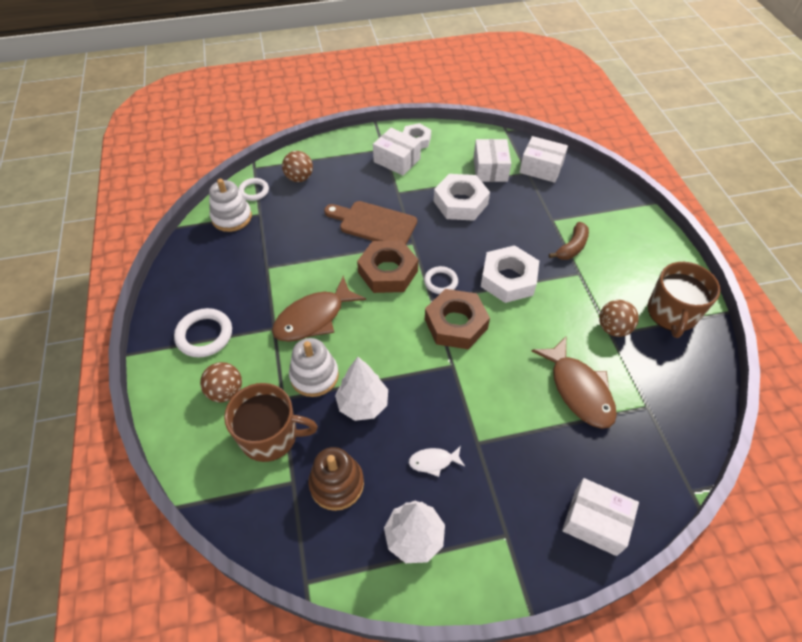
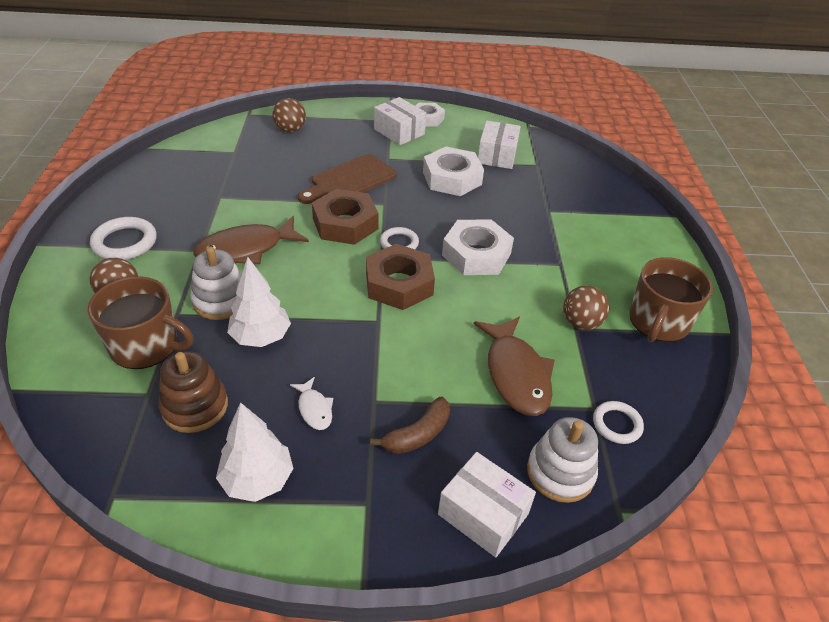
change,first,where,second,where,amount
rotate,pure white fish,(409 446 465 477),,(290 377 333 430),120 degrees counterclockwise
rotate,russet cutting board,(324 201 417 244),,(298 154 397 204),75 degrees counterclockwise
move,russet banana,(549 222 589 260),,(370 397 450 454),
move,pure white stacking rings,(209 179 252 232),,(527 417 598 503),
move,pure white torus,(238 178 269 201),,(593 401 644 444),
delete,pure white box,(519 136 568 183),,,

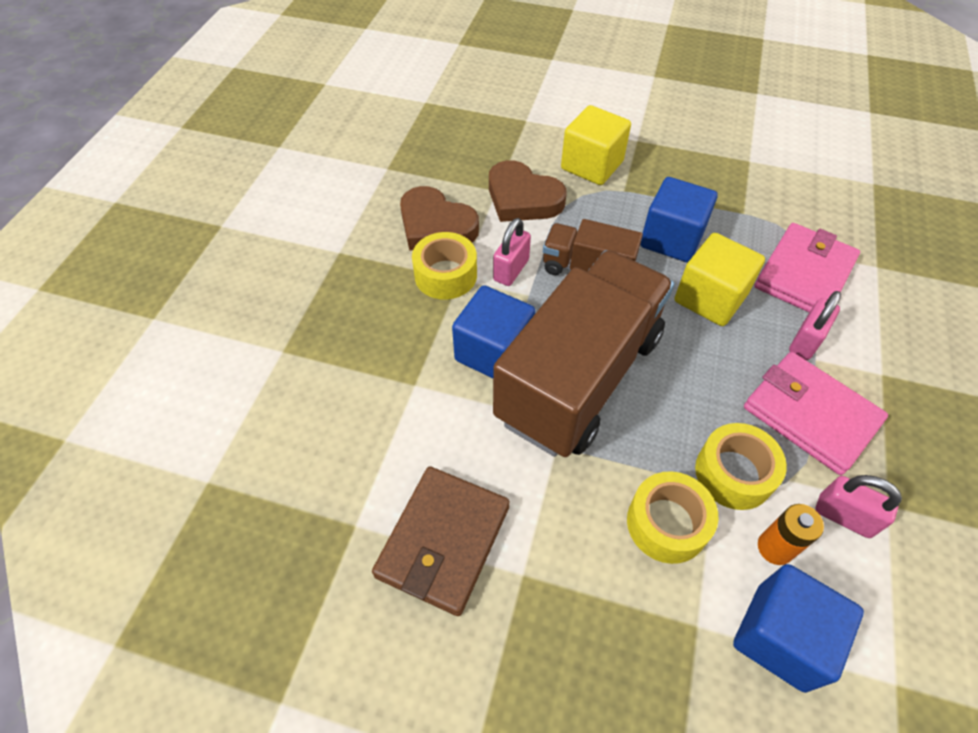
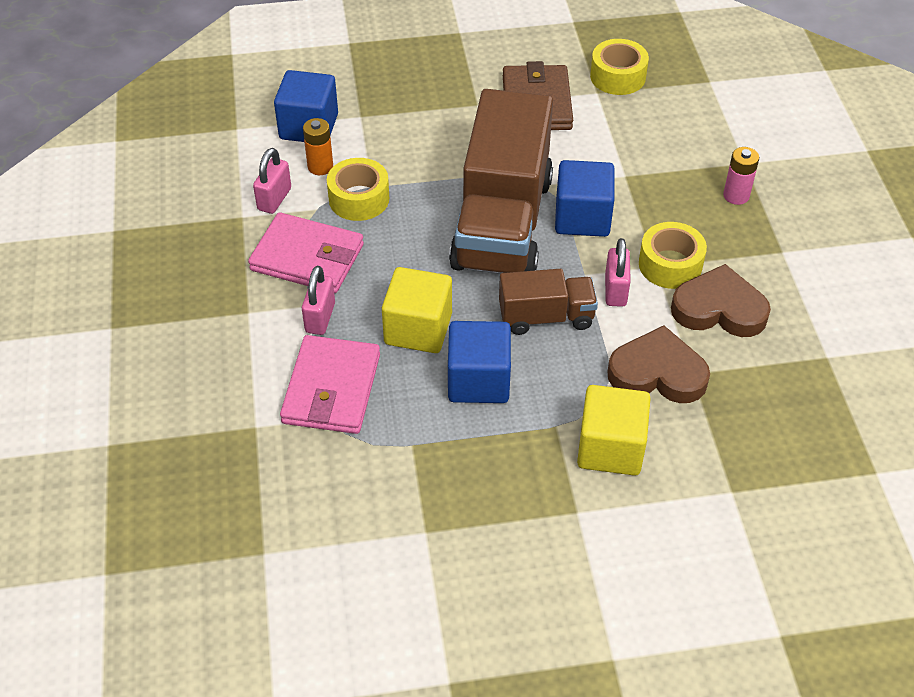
change,first,where,second,where,amount
rotate,rose-pink padlock,(815 475 902 538),,(253 148 291 214),75 degrees counterclockwise
move,bright yellow tape,(627 471 718 564),,(590 39 649 95),
insert,,,rose-pink power cell,(723 147 759 205),

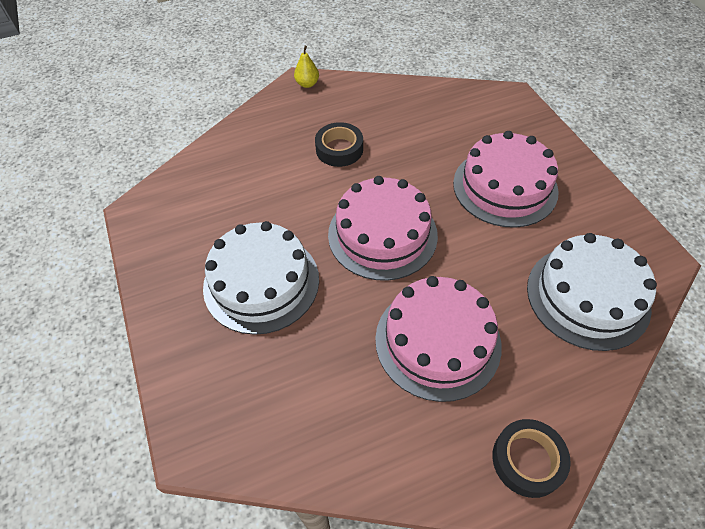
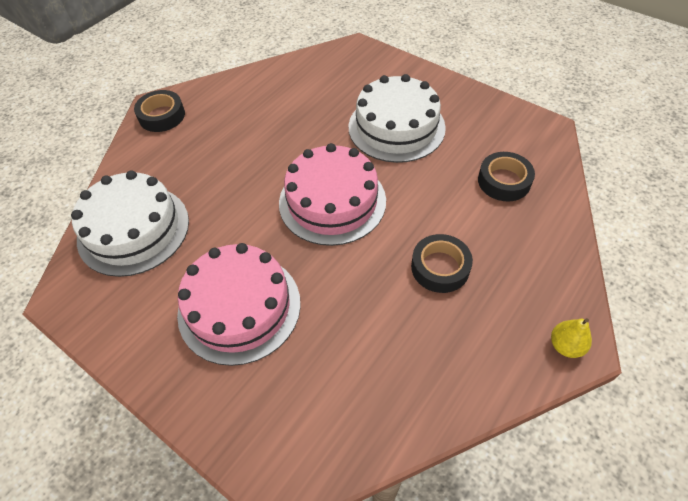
change,first,where,second,where,amount
insert,,,black tape,(478 152 535 201),
delete,rose-pink gateau,(375 276 502 402),,,

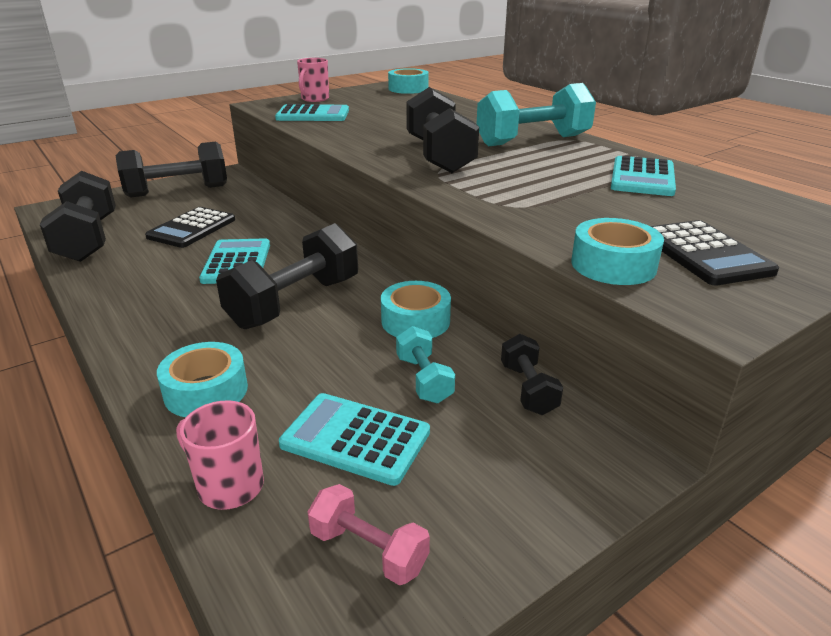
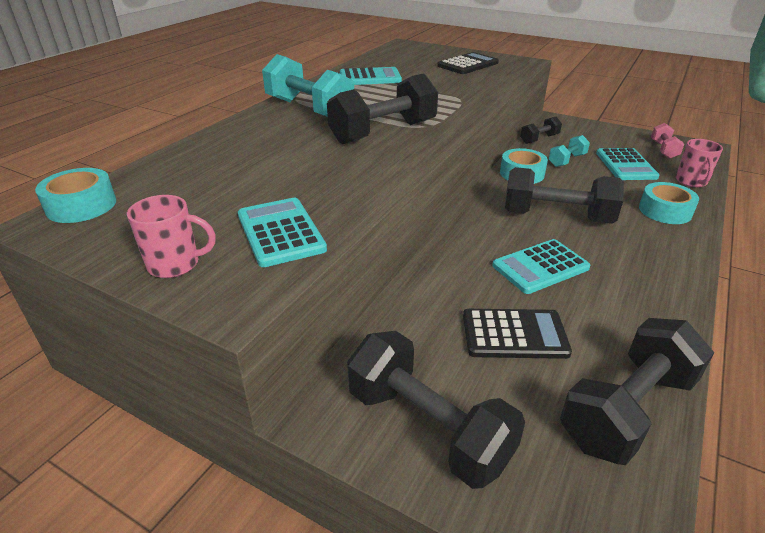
change,first,where,second,where,amount
delete,teal tape,(571 218 664 285),,,

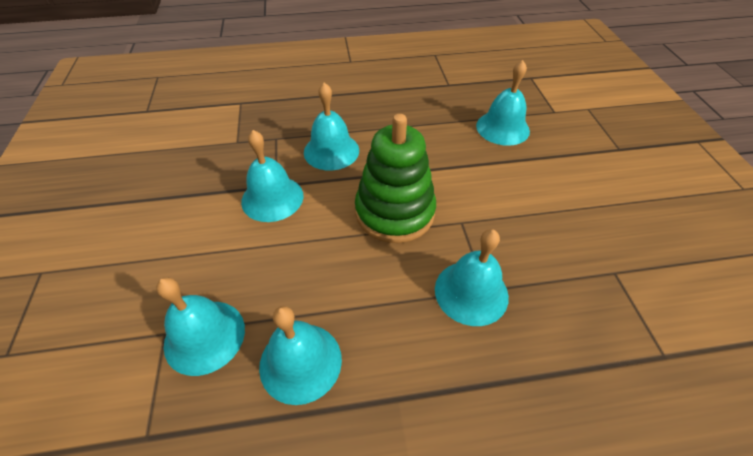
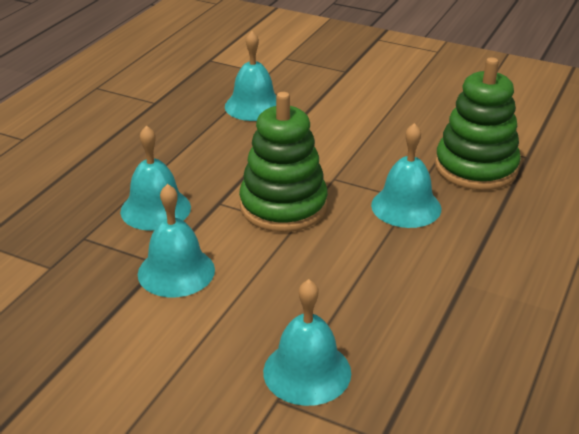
change,first,where,second,where,amount
insert,,,green stacking rings,(435 57 521 190),
delete,teal hand bell,(259 306 342 405),,,

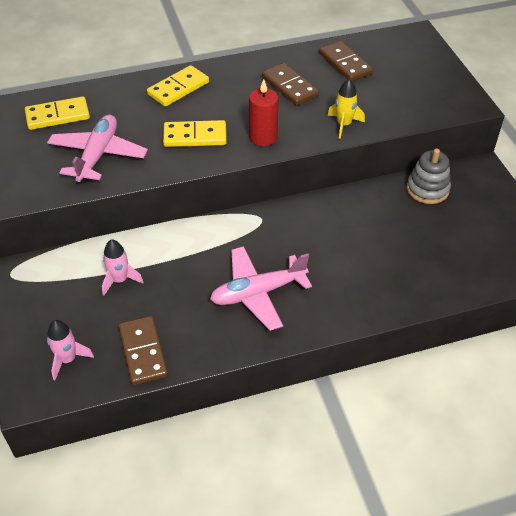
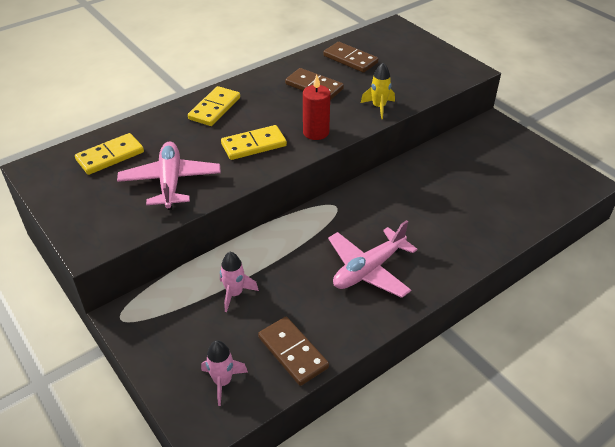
change,first,where,second,where,amount
delete,grey stacking rings,(407 148 451 204),,,

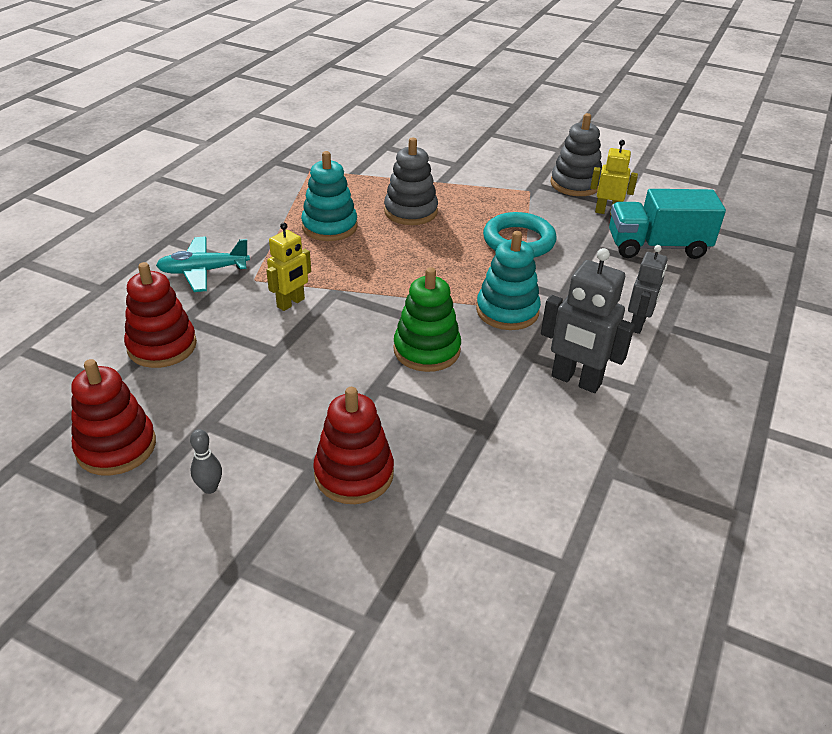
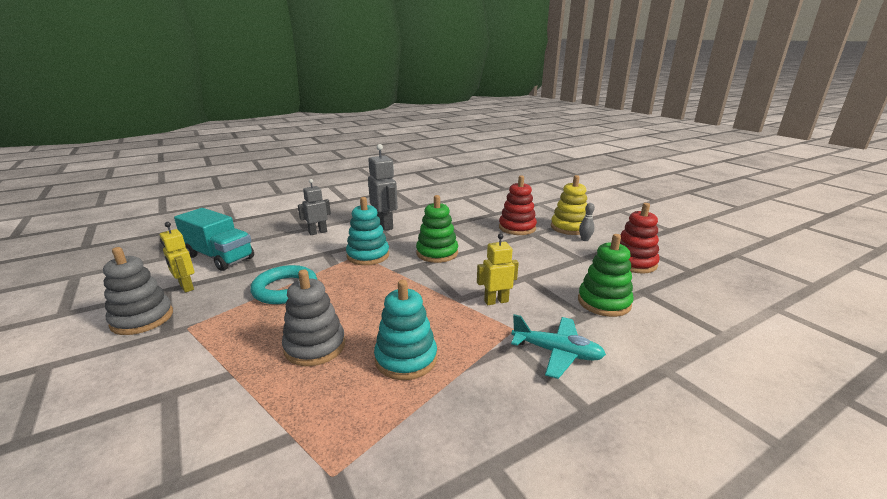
change,first,where,second,where,amount
insert,,,bright yellow stacking rings,(551 175 587 235),
recolor,red stacking rings,(124 262 197 368),green stacking rings,(578 234 634 317),

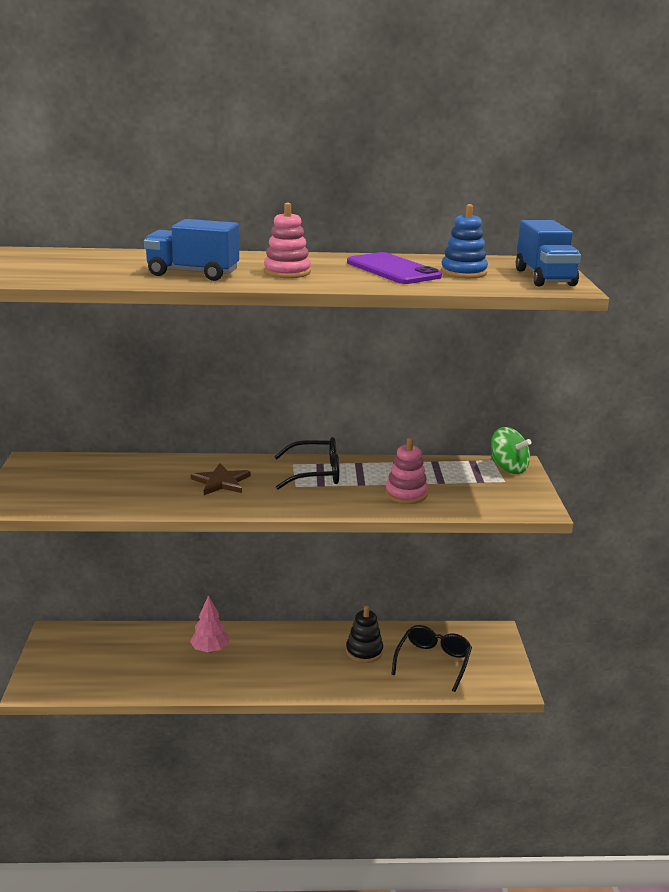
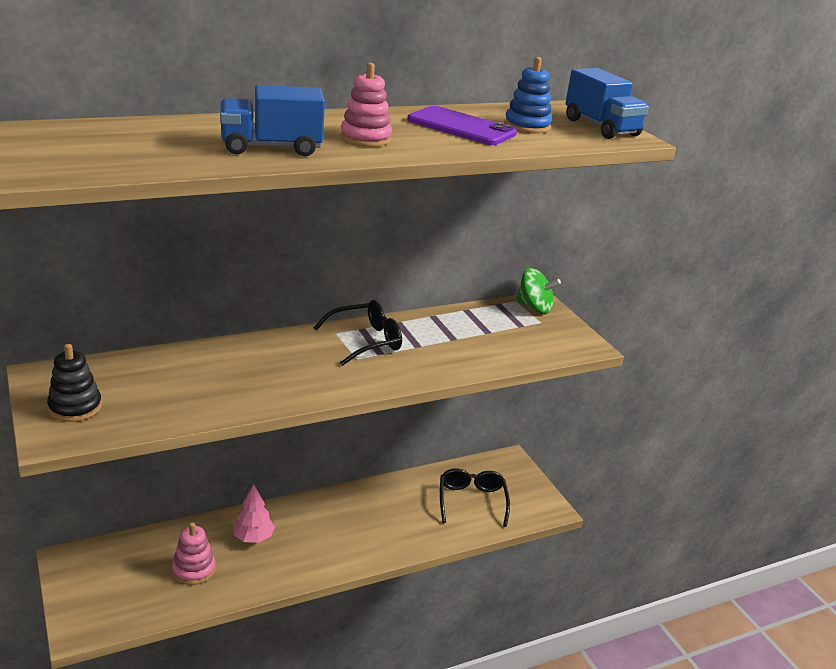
change,first,where,second,where,amount
move,black stacking rings,(346 606 383 663),,(47 344 102 422),
move,rose-pink stacking rings,(385 438 428 504),,(172 522 215 585),
delete,russet star,(191 463 251 495),,,

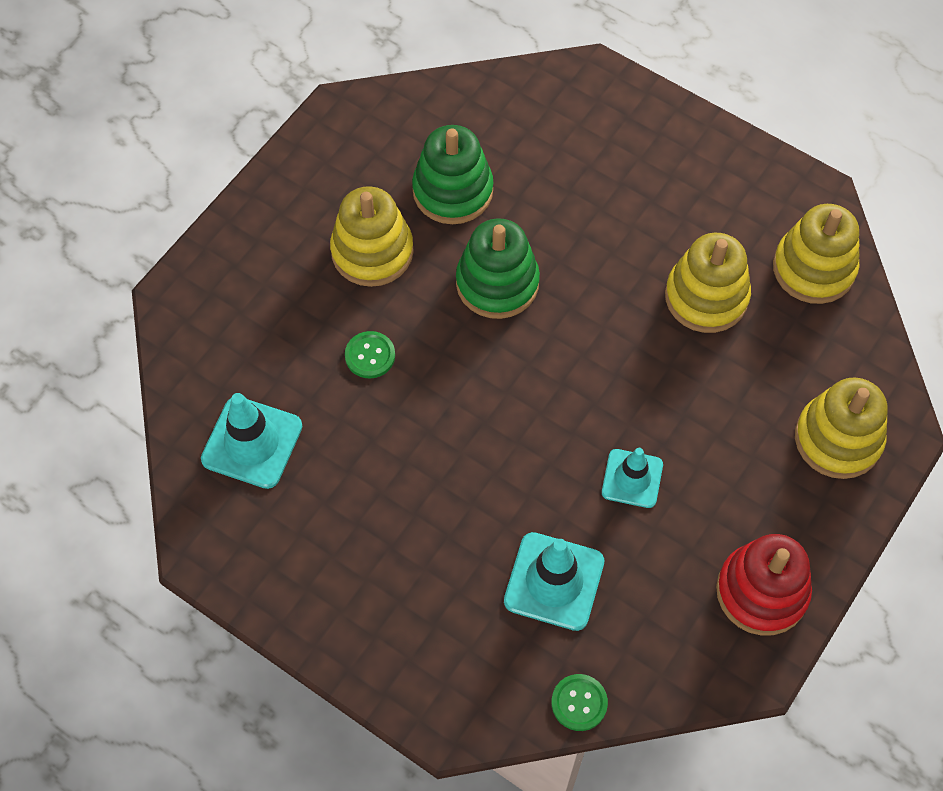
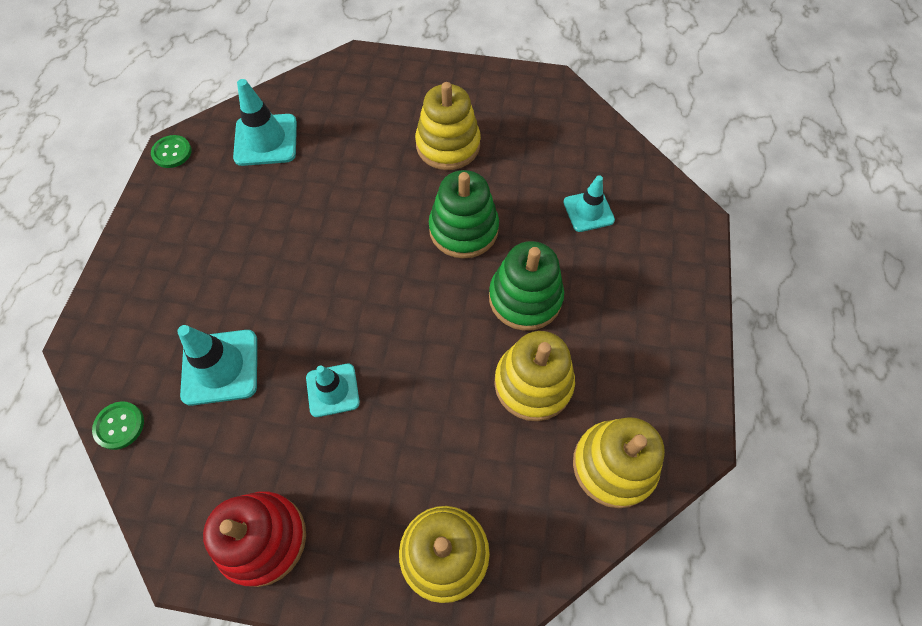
change,first,where,second,where,amount
move,green sewing button,(345 331 395 379),,(151 135 192 168),
move,green stacking rings,(412 125 493 224),,(489 241 564 331),
insert,,,teal safety cone,(563 175 615 232),

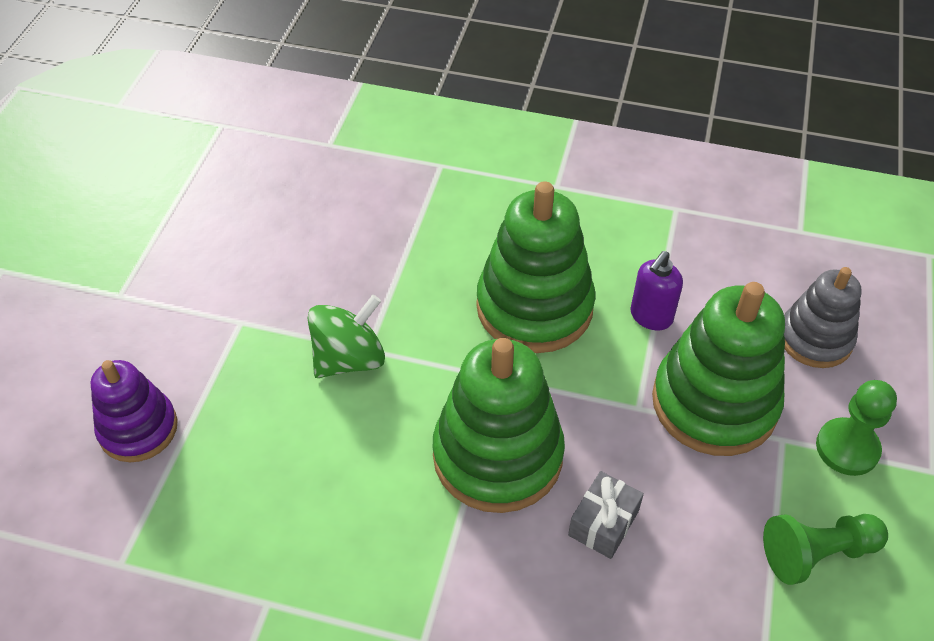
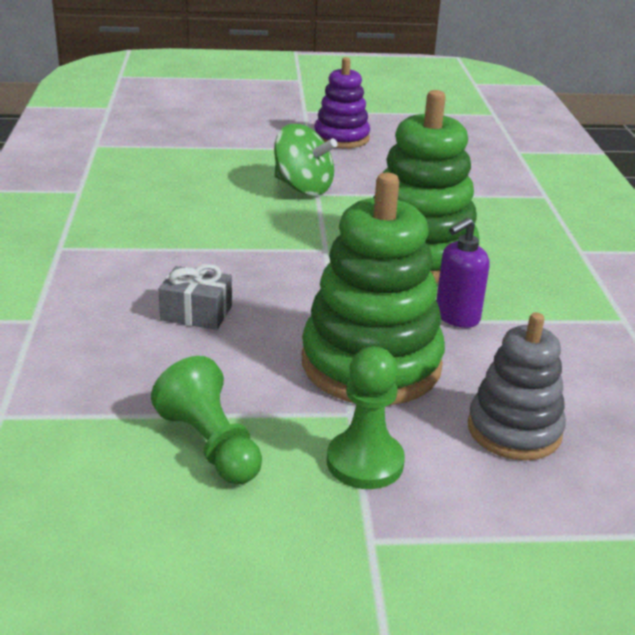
change,first,where,second,where,amount
move,royal purple stacking rings,(91 360 178 462),,(314 57 370 148),
rotate,royal purple soap pump,(631 251 683 330),,(436 218 490 328),60 degrees counterclockwise
delete,green stacking rings,(433 338 565 513),,,

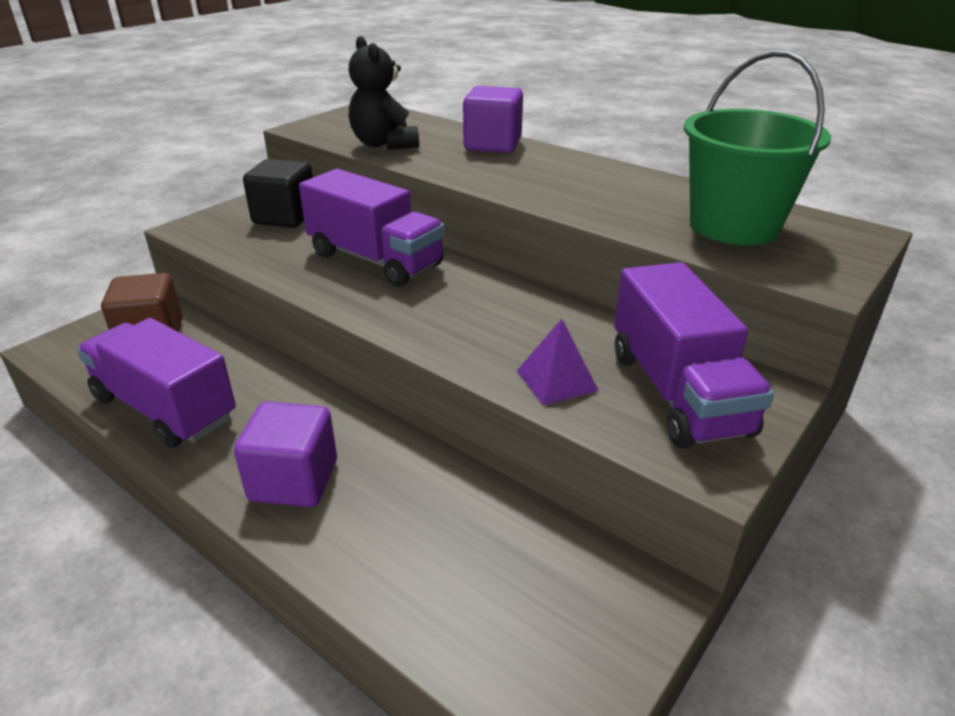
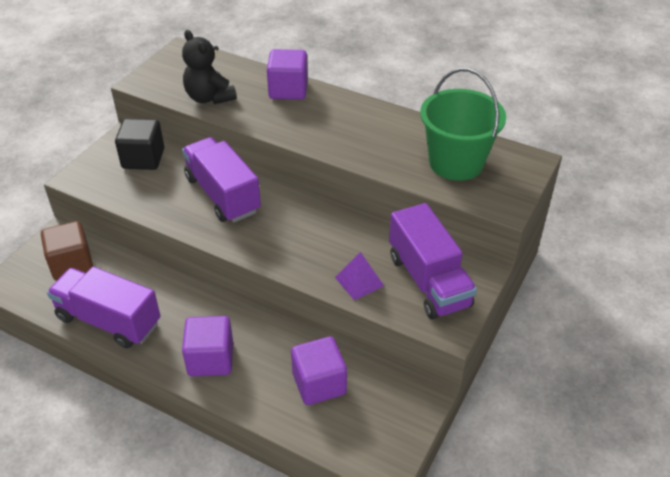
change,first,where,second,where,amount
rotate,royal purple truck,(299 169 445 287),,(182 137 261 223),150 degrees counterclockwise
insert,,,royal purple block,(291 336 347 405),

